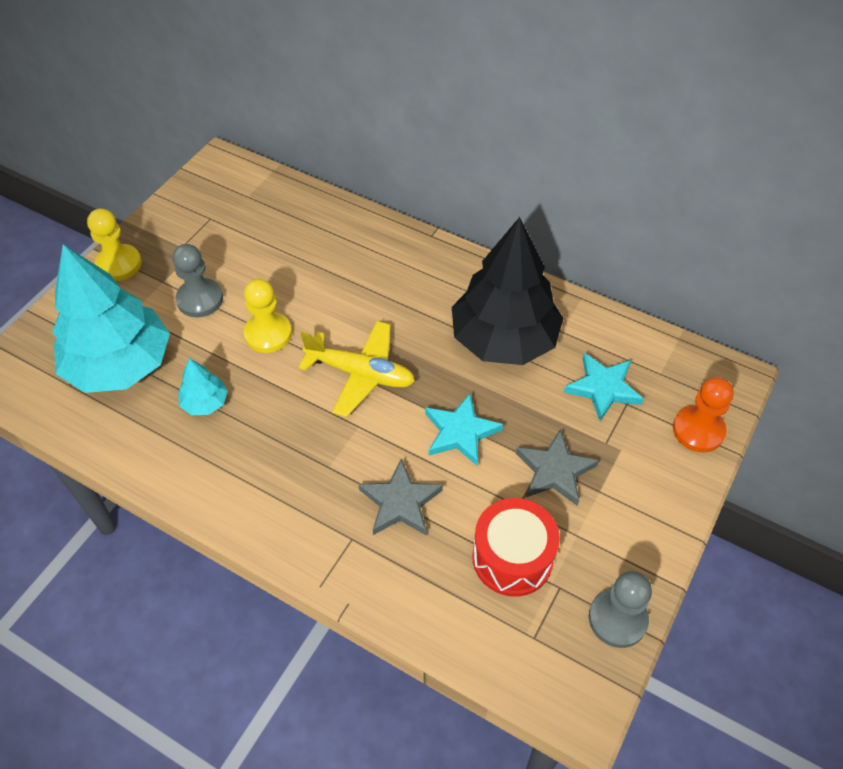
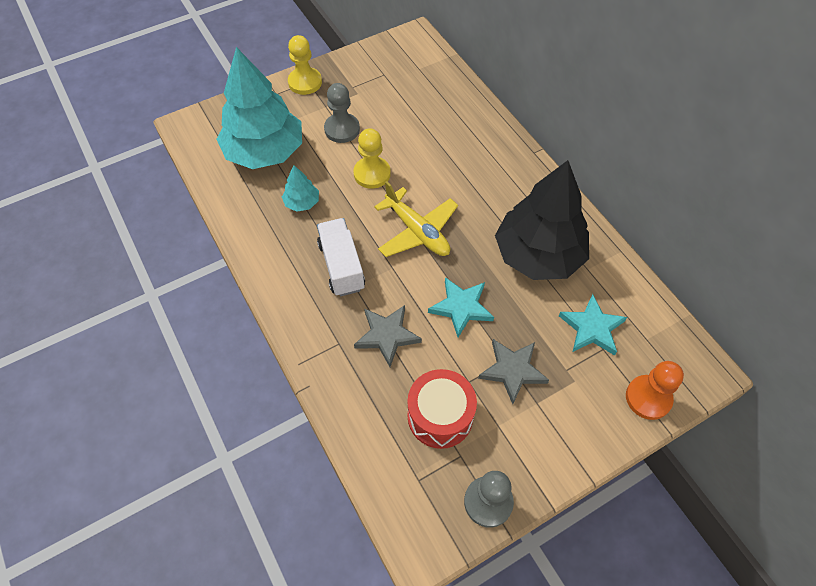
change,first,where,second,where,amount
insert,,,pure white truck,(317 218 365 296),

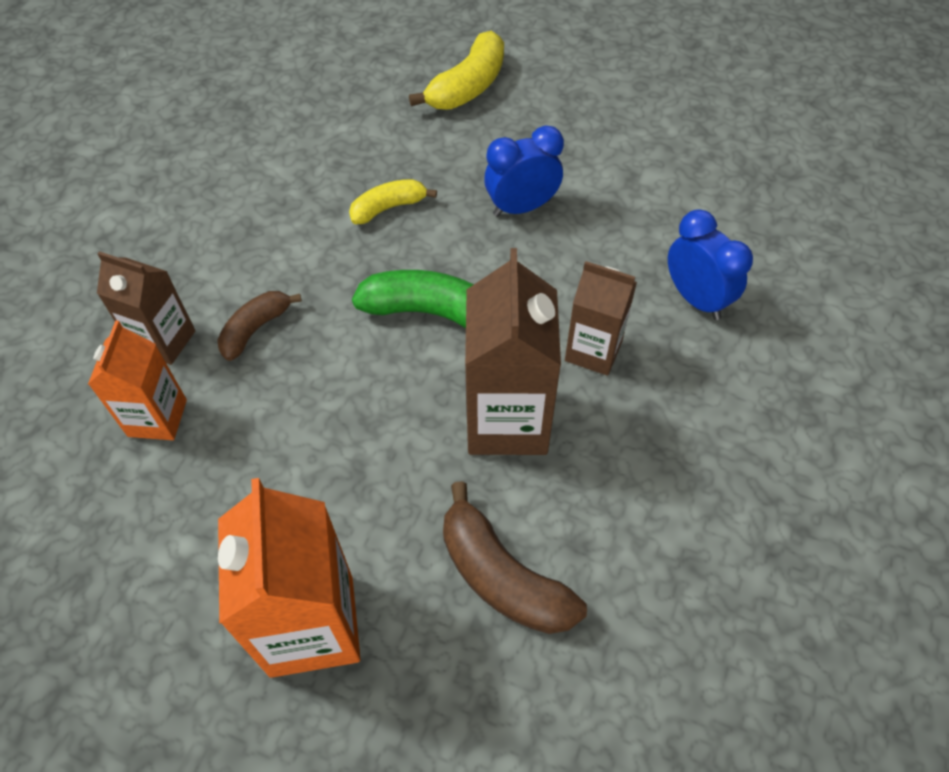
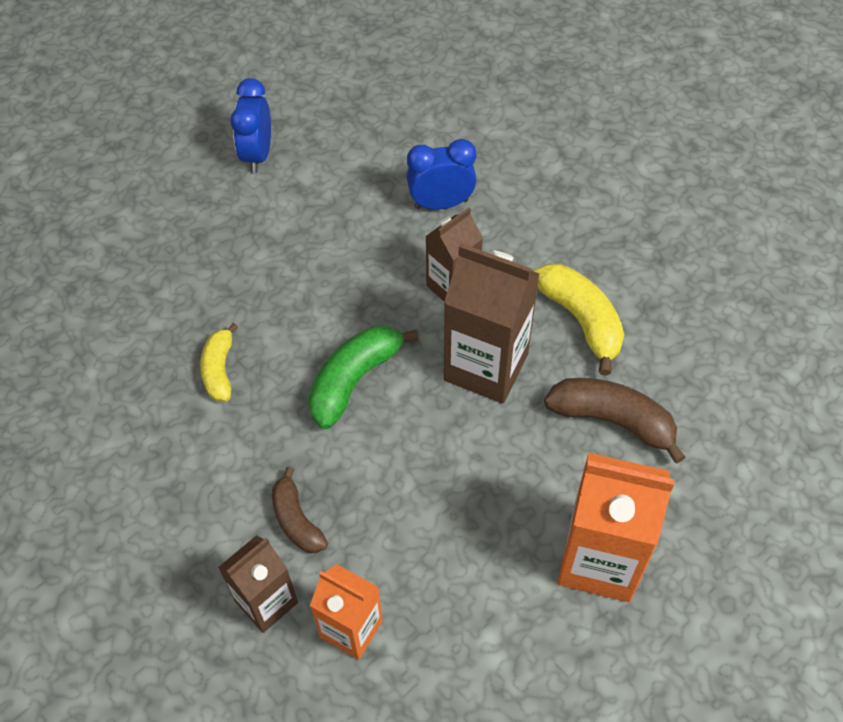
change,first,where,second,where,amount
move,royal blue bedside clock,(484 125 564 217),,(230 78 271 173),
move,bright yellow banana,(409 31 504 110),,(534 264 624 376),
rotate,russet banana,(443 481 587 634),,(544 378 685 464),135 degrees counterclockwise

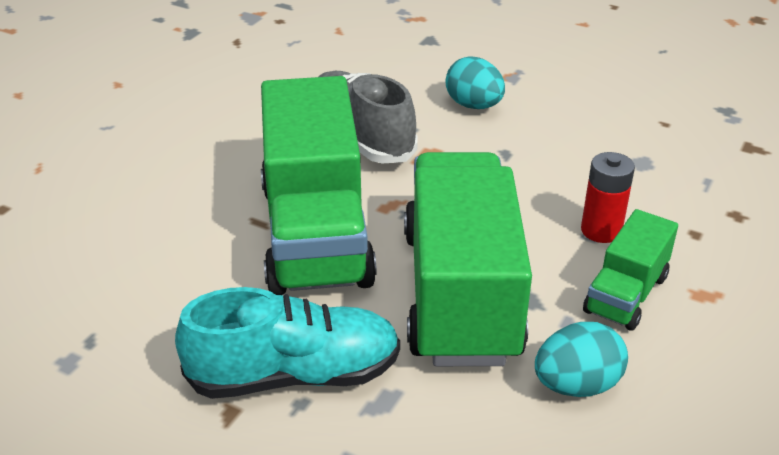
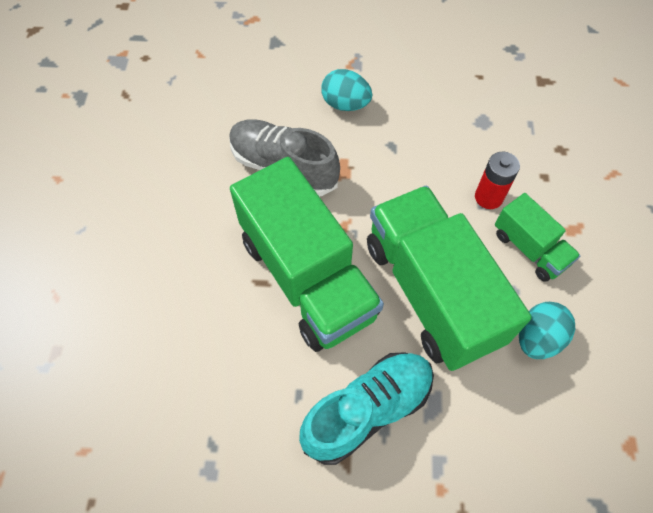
change,first,where,second,where,amount
rotate,green truck,(583 209 678 331),,(495 193 581 282),45 degrees counterclockwise

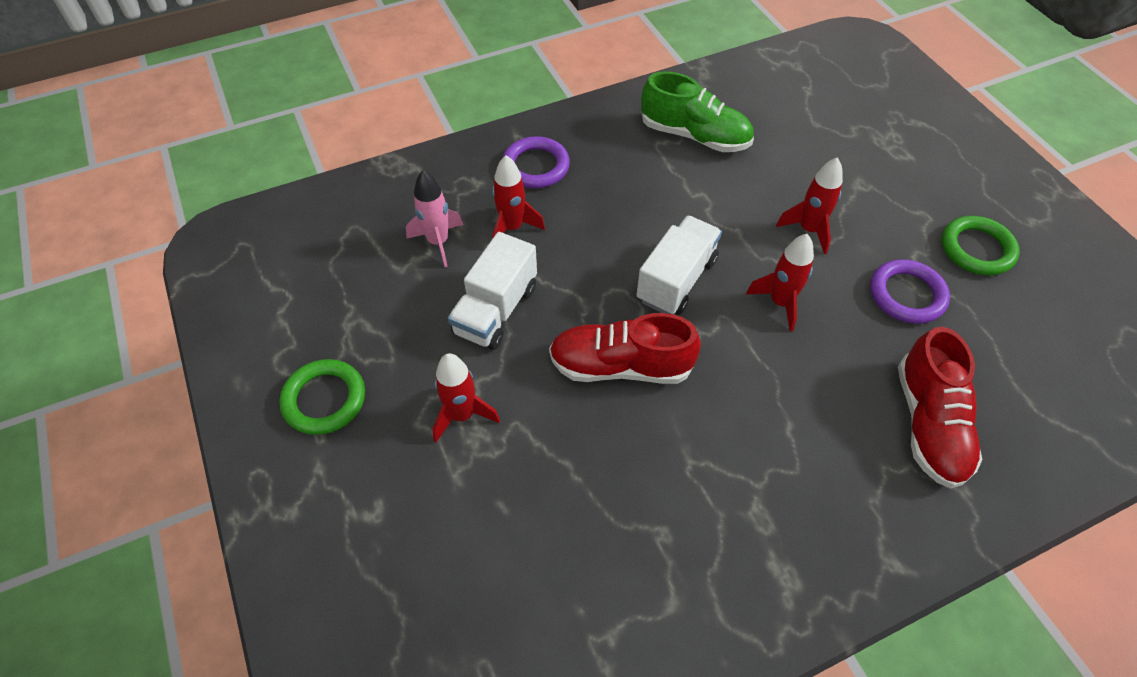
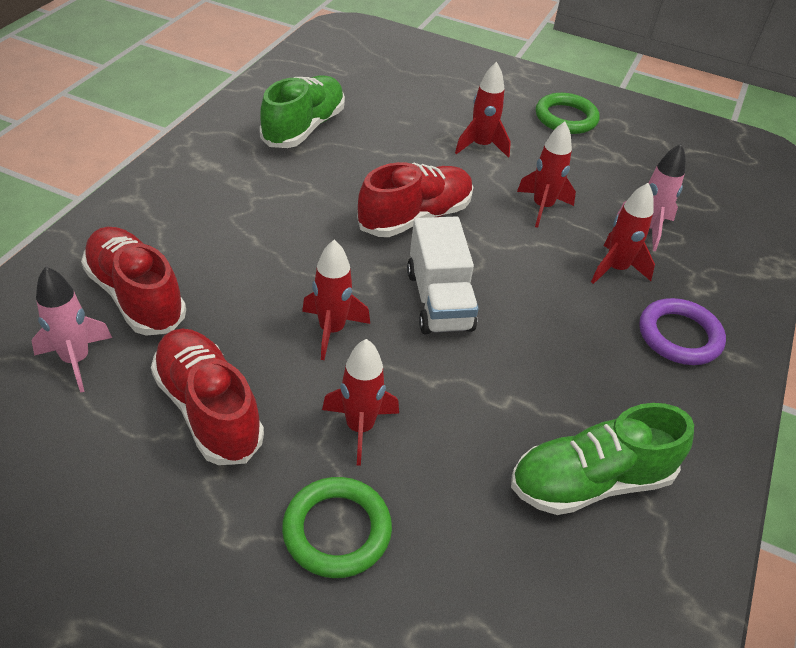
change,first,where,second,where,amount
insert,,,rose-pink spaceship,(31 266 112 393),
replace,royal purple torus,(870 259 950 324),red shoe,(151 328 264 465),
insert,,,green shoe,(260 75 345 148),
move,green torus,(942 216 1020 275),,(282 477 392 578),
replace,pure white truck,(448 232 537 350),red spaceship,(517 122 576 228),

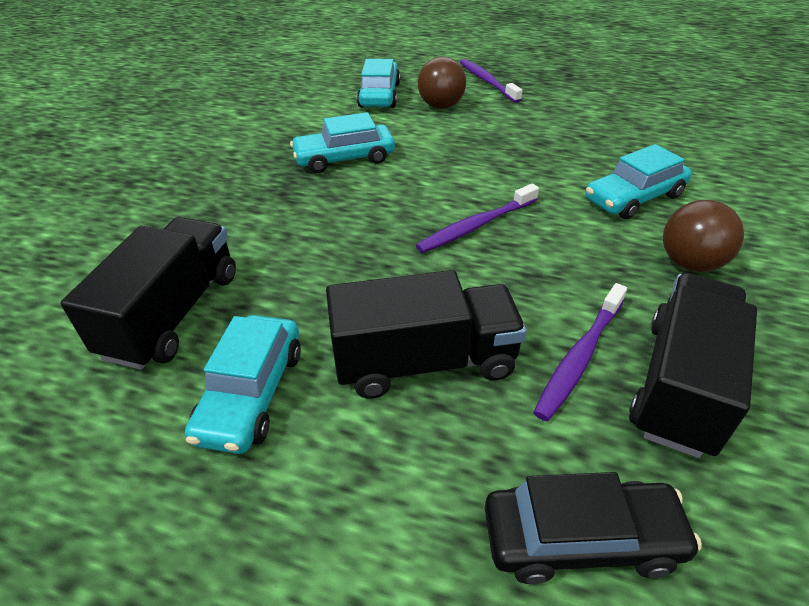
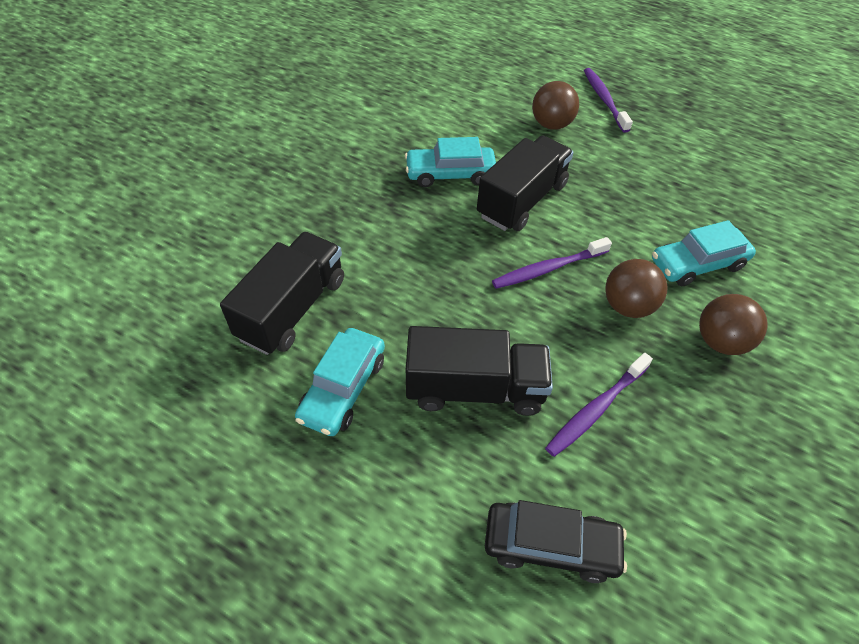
change,first,where,second,where,amount
move,black truck,(629 273 757 458),,(477 135 574 231),
insert,,,russet sphere,(605 259 668 318),
delete,teal toy car,(357 59 400 108),,,

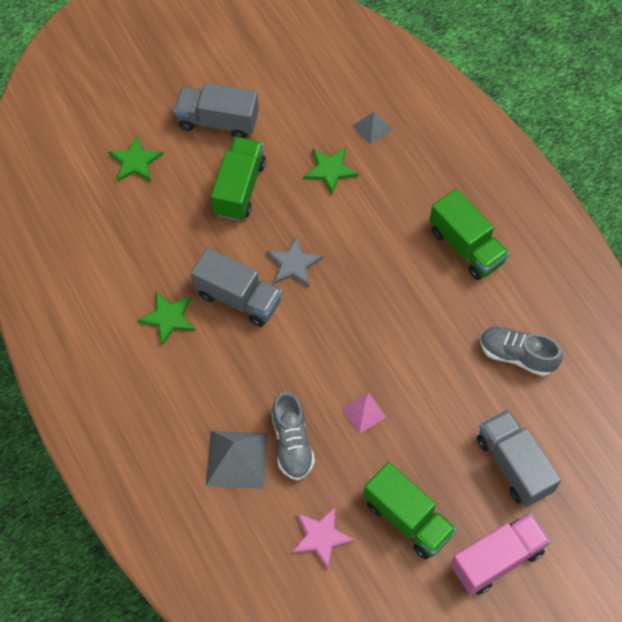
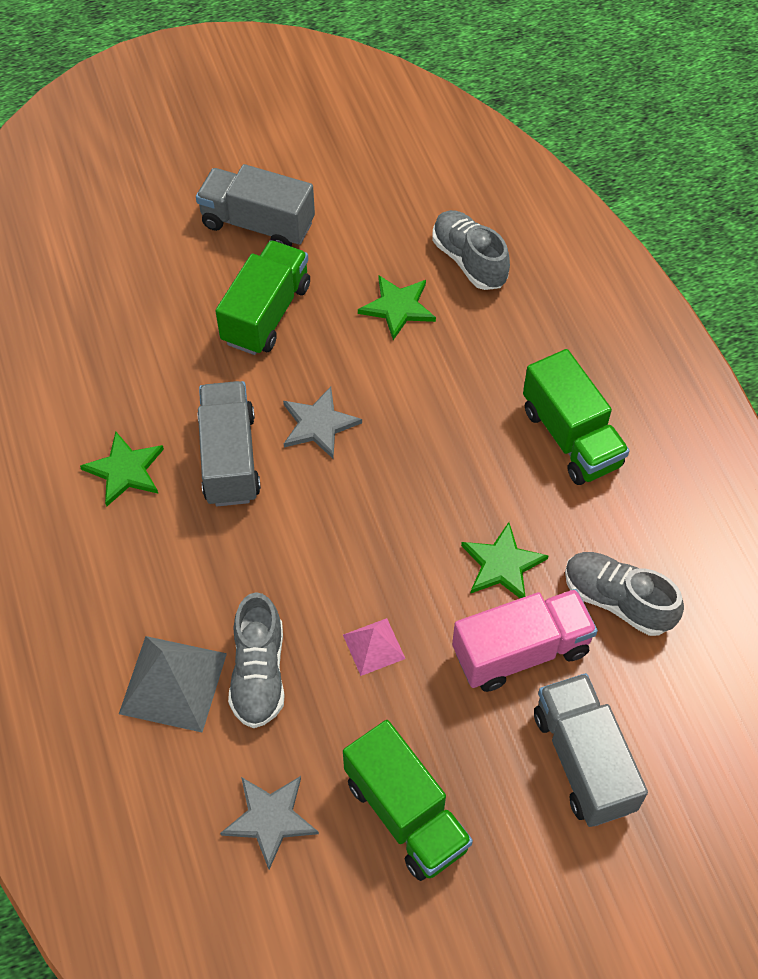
change,first,where,second,where,amount
rotate,grey truck,(191 247 282 327),,(197 381 261 507),135 degrees counterclockwise
recolor,rose-pink star,(292 507 355 569),grey star,(220 776 319 870),
replace,grey pyramid,(353 111 393 145),grey shoe,(433 210 510 290),
move,rose-pink truck,(450 513 551 595),,(452 589 598 692),
move,green star,(108 136 163 182),,(461 522 549 598),

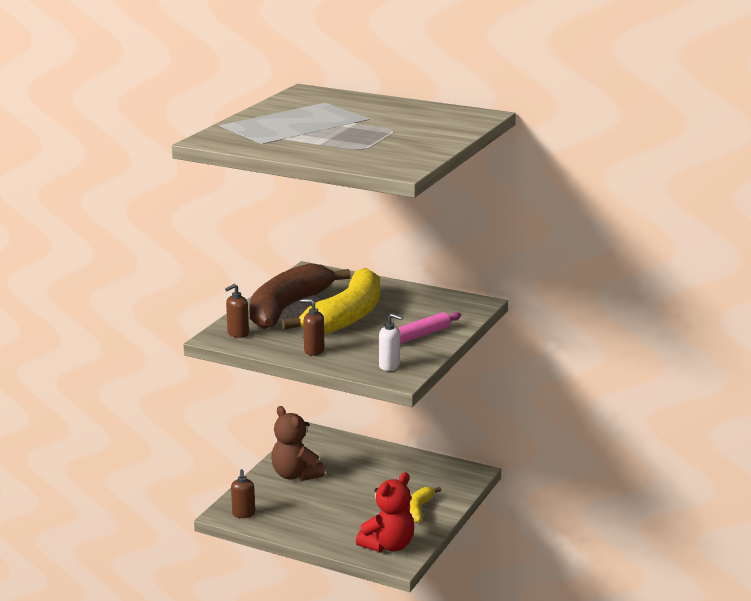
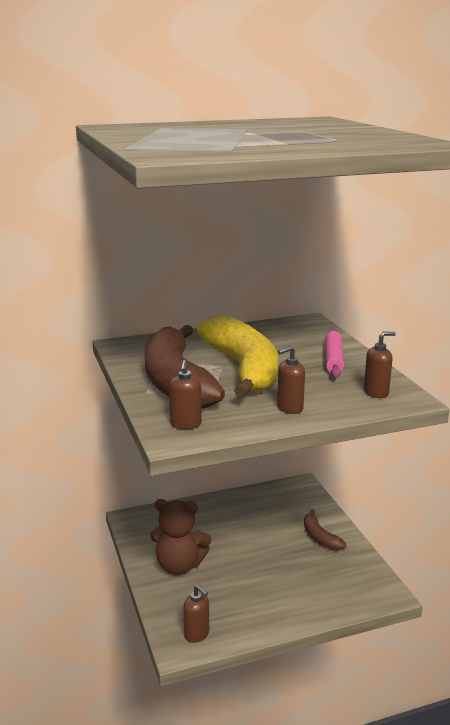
change,first,where,second,where,amount
recolor,bright yellow banana,(409 487 441 523),russet banana,(304 509 347 550),
recolor,pure white soap pump,(379 313 403 371),russet soap pump,(364 332 396 398),
delete,red teddy bear,(356 472 414 552),,,

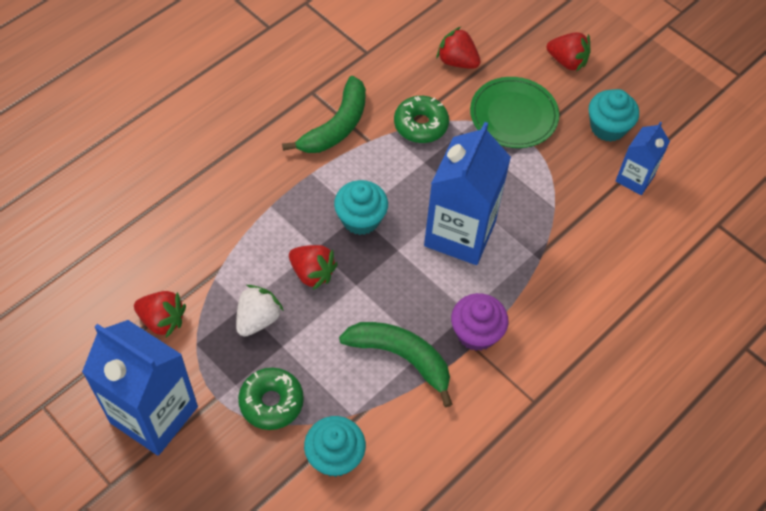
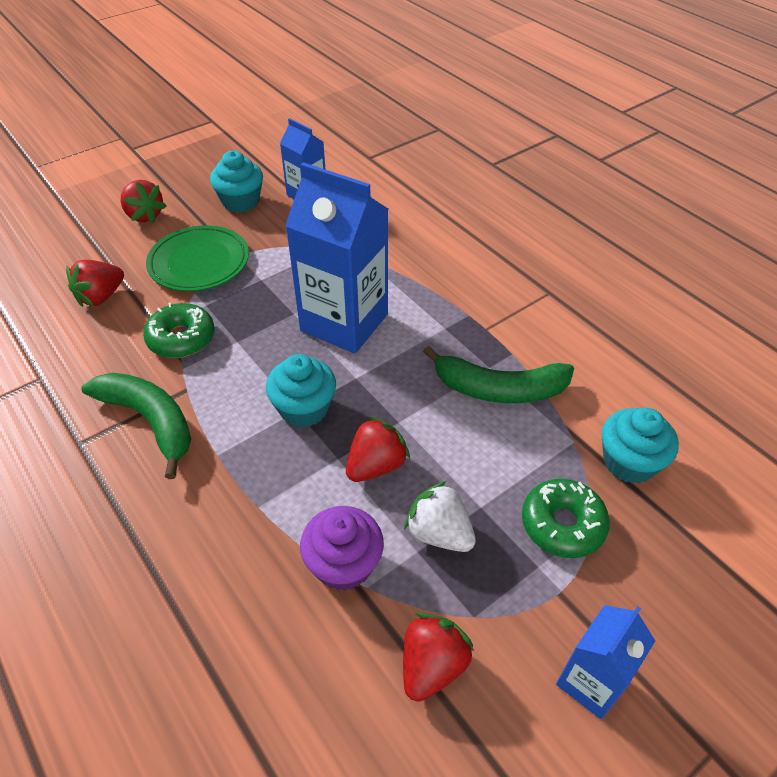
change,first,where,second,where,amount
rotate,red berry,(547 32 591 72),,(120 180 166 224),105 degrees clockwise
move,royal purple cupcake,(451 293 509 351),,(300 506 384 591),
rotate,green banana,(339 322 452 407),,(423 346 574 403),120 degrees counterclockwise
resize,royal blue milk carton,(82 320 198 456),,(556 605 655 719),x0.54

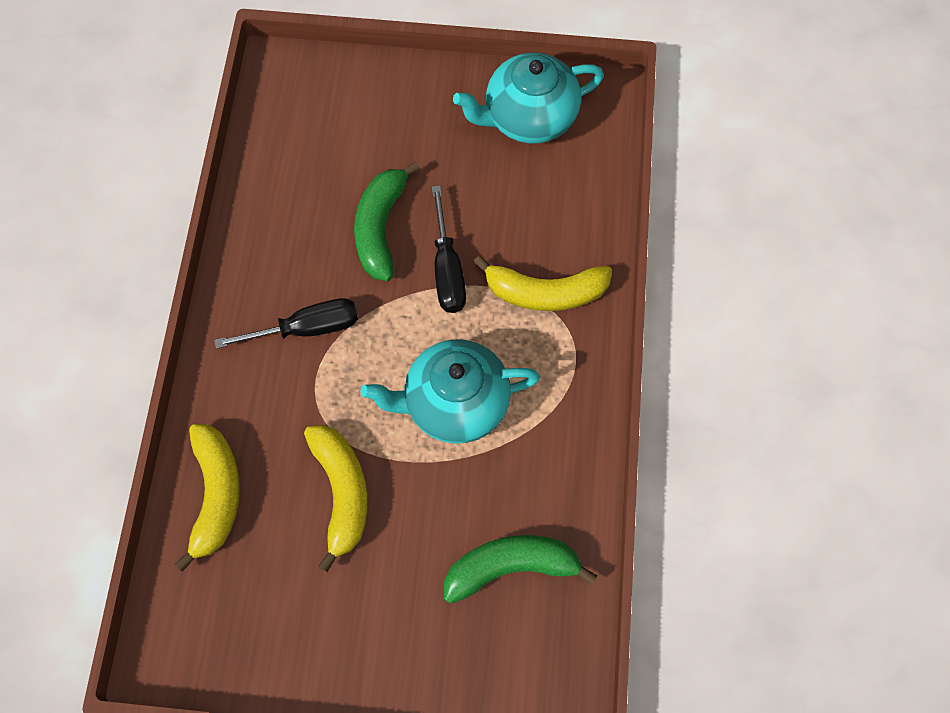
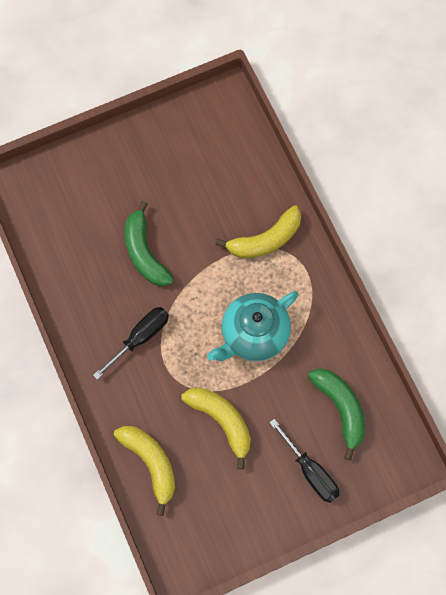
change,first,where,second,where,amount
move,black flat screwdriver,(432 186 466 313),,(269 419 339 503),
rotate,green banana,(444 535 597 604),,(308 368 365 460),105 degrees clockwise
delete,teal teapot,(453 52 604 143),,,

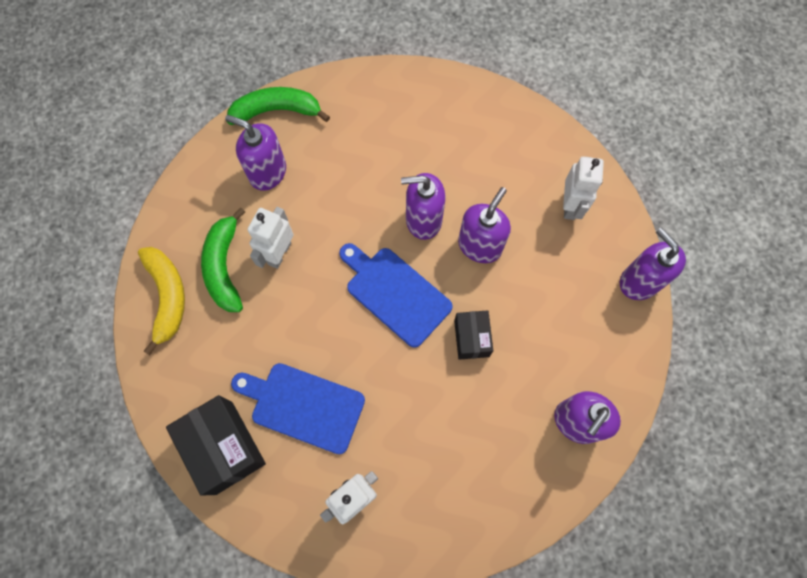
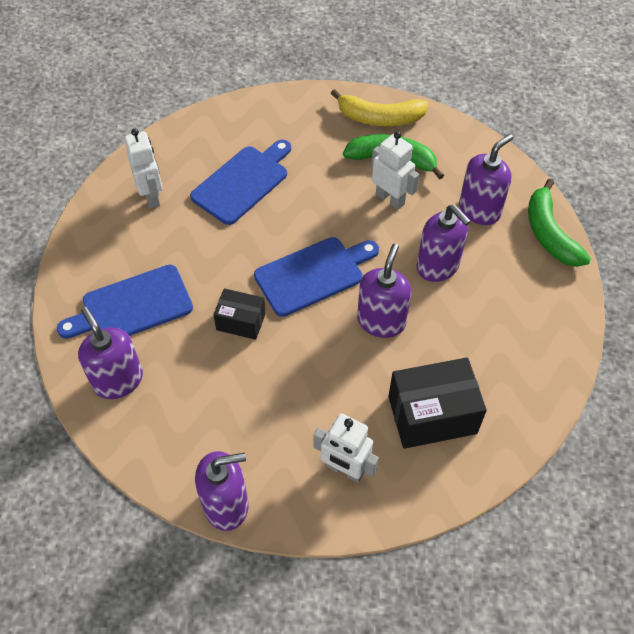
change,first,where,second,where,amount
insert,,,royal blue cutting board,(57 265 193 339),
move,black box,(166 395 266 496),,(388 358 487 449),
move,royal purple soap pump,(458 187 511 263),,(417 205 471 282),
rotate,green banana,(227 87 330 125),,(528 179 591 267),150 degrees clockwise

